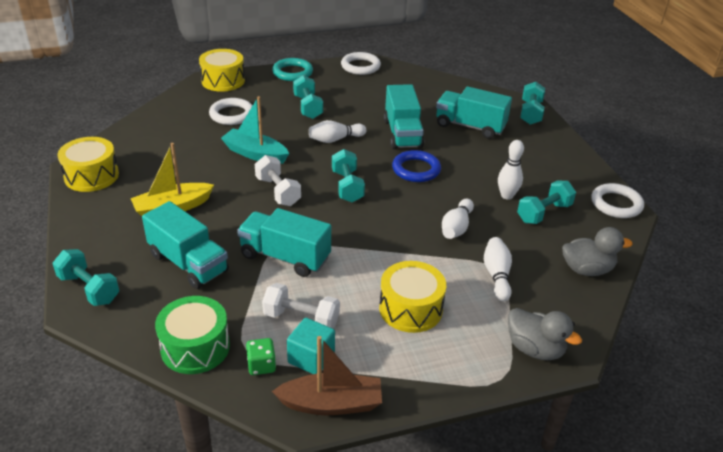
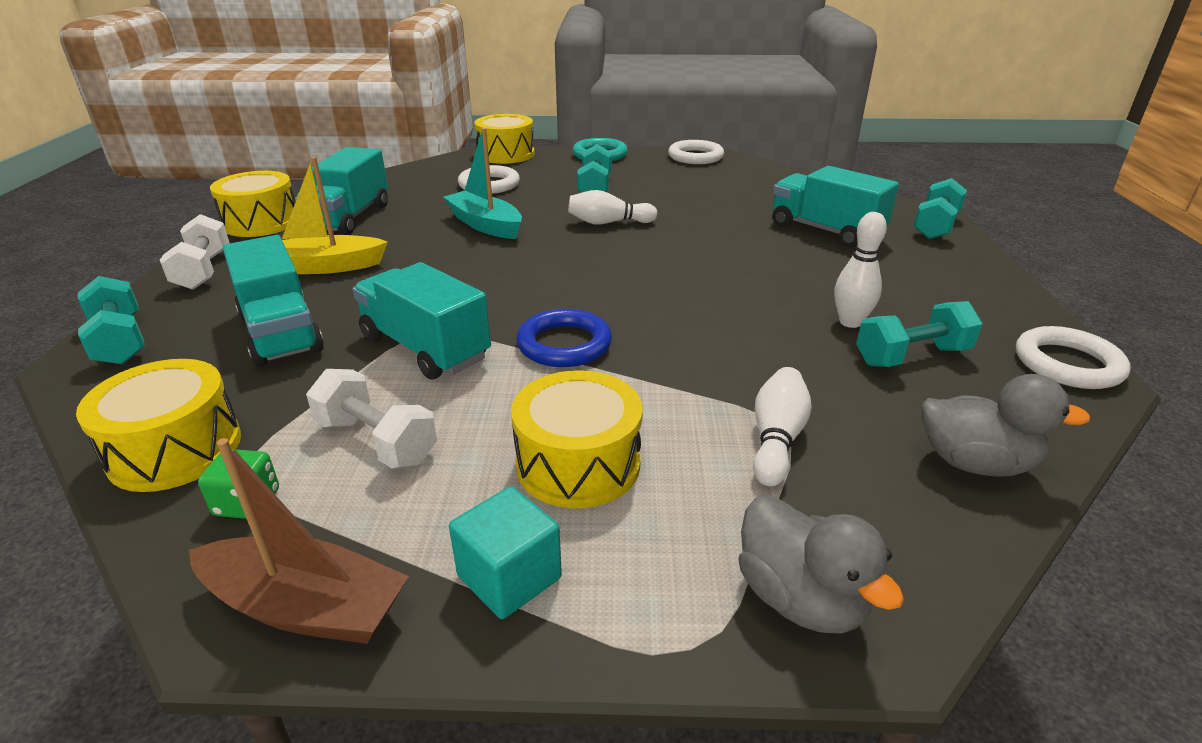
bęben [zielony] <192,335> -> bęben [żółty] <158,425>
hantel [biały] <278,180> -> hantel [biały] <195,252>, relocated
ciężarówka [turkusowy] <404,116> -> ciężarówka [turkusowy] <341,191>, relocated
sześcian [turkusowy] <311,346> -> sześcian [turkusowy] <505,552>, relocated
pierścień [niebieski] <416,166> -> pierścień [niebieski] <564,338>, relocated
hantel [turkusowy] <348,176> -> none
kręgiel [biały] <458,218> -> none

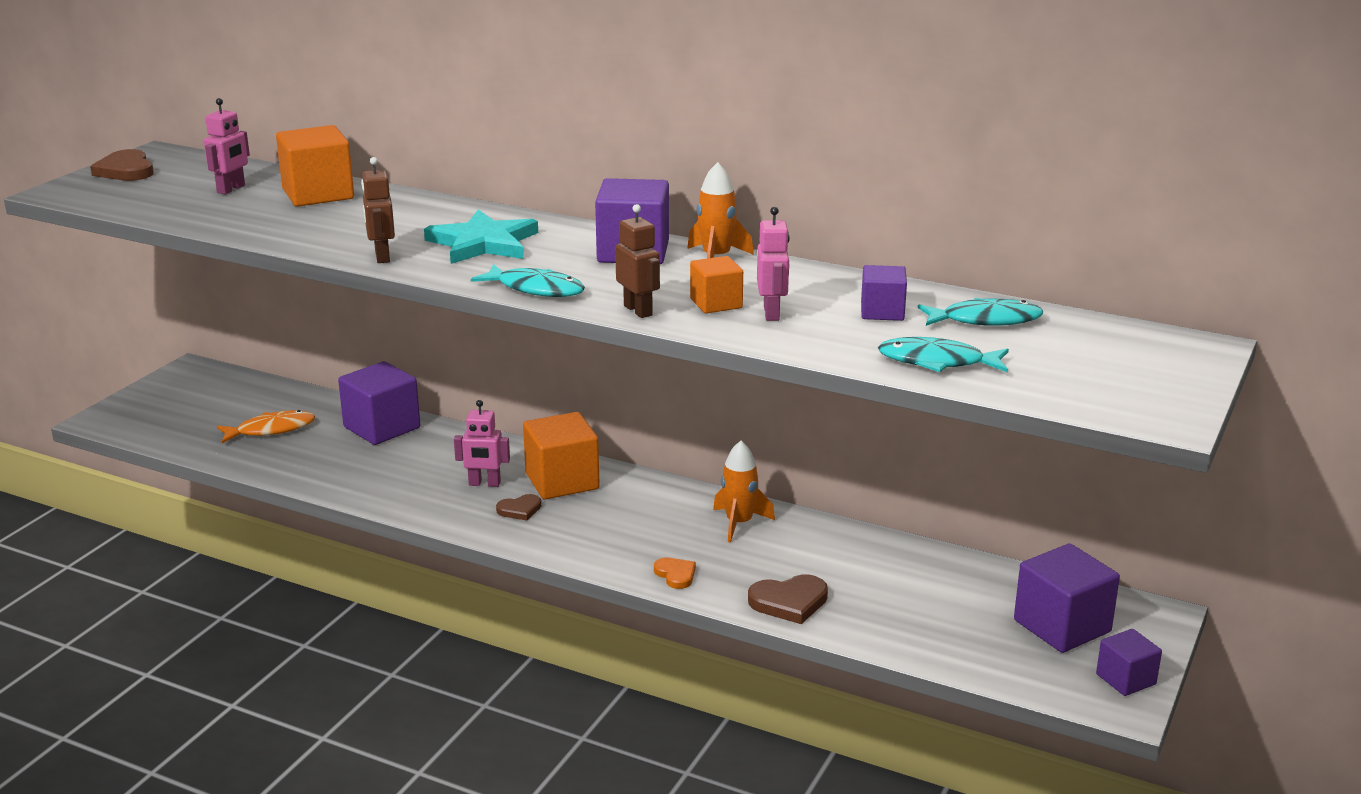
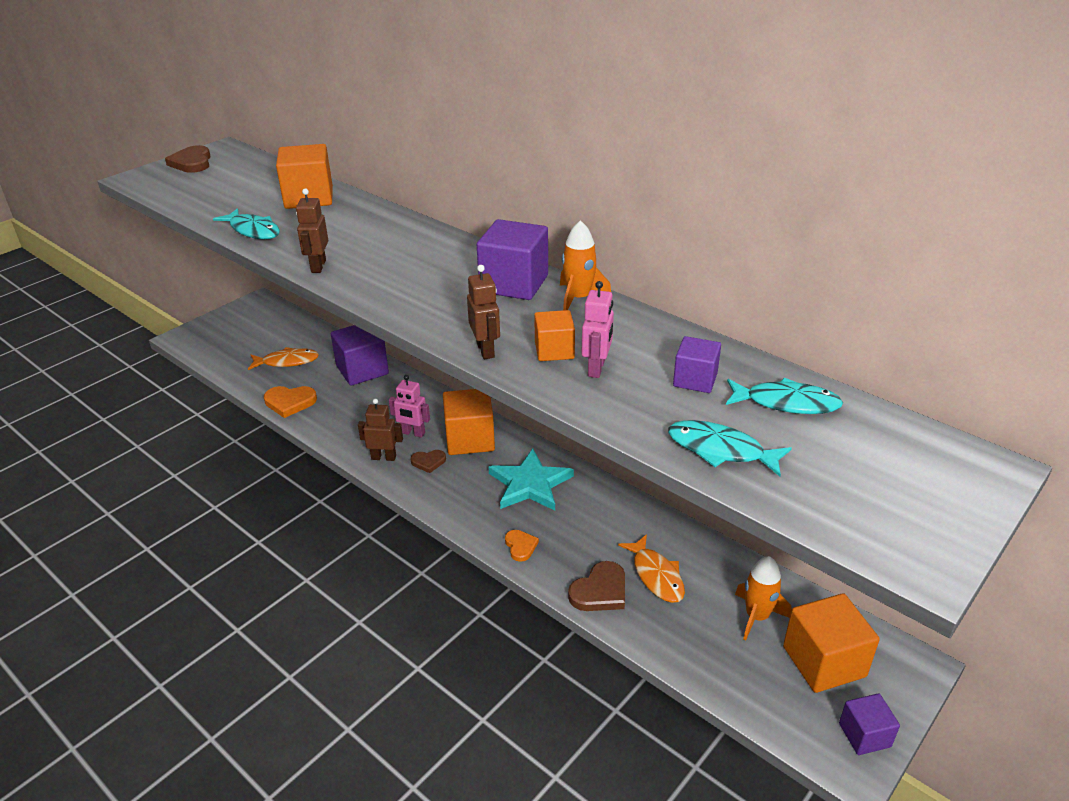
ryba [turkusowy] <528,280> -> ryba [turkusowy] <246,223>, relocated
none -> serce [pomarańczowy] <290,402>
none -> robot [brązowy] <380,430>
gwiazda [turkusowy] <481,236> -> gwiazda [turkusowy] <531,480>, relocated
serce [brązowy] <788,599> -> serce [brązowy] <596,586>, 45 degrees counterclockwise
none -> ryba [pomarańczowy] <651,568>
rakieta [pomarańczowy] <744,492> -> rakieta [pomarańczowy] <763,598>, relocated
sześcian [fioletowy] <1067,598> -> sześcian [pomarańczowy] <831,643>
robot [różowy] <227,146> -> none

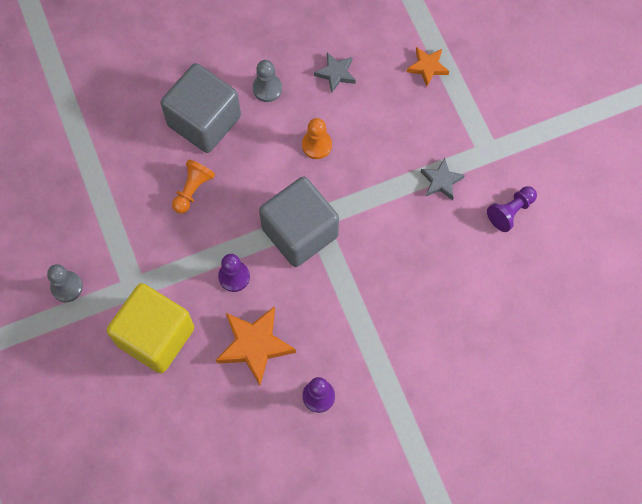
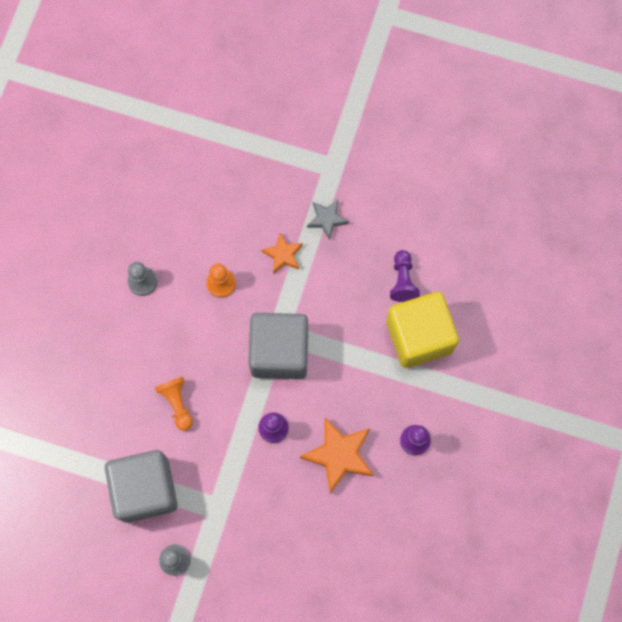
sześcian [szary] <200,108> -> sześcian [szary] <141,486>, relocated
gwiazda [pomarańczowy] <428,67> -> gwiazda [pomarańczowy] <282,253>, relocated
sześcian [żółty] <150,328> -> sześcian [żółty] <422,330>, relocated
pionek [fioletowy] <512,209> -> pionek [fioletowy] <405,276>, relocated
gwiazda [szary] <335,72> -> none

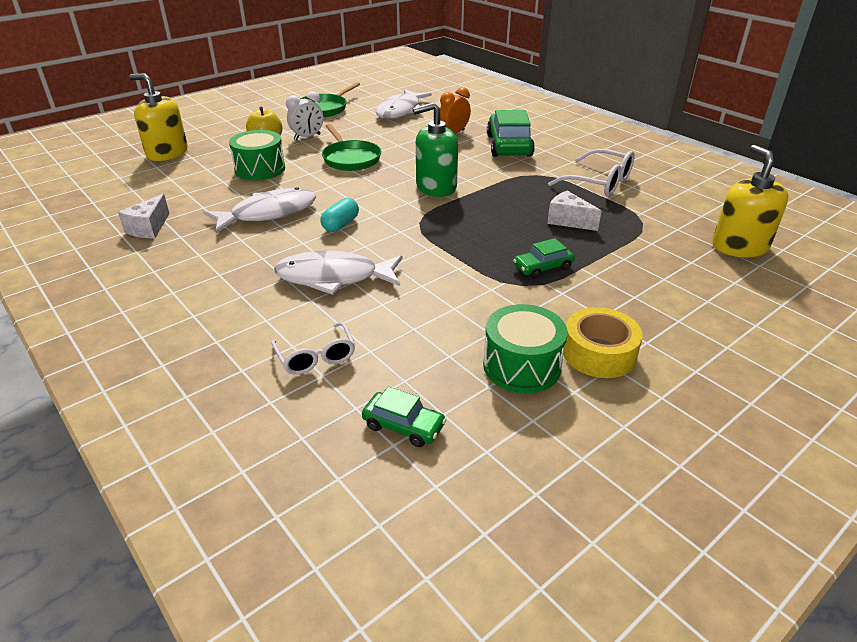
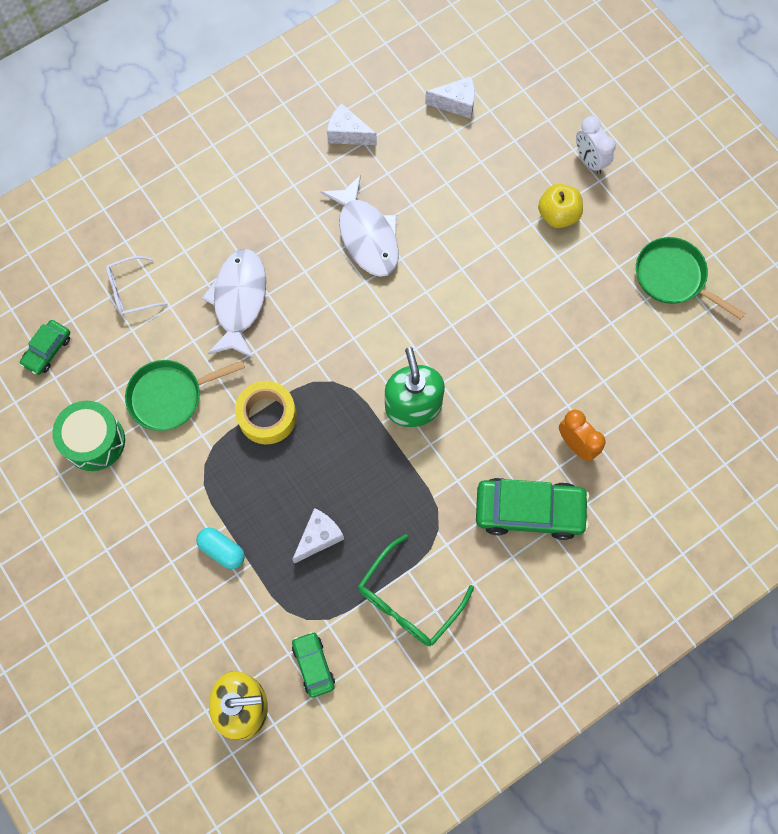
patelnia [zielony] <351,147> -> patelnia [zielony] <185,395>, relocated
kapsułka [turkusowy] <339,215> -> kapsułka [turkusowy] <220,548>, relocated
taśma klejąca [żółty] <603,342> -> taśma klejąca [żółty] <266,412>, relocated
samochód [zielony] <544,258> -> samochód [zielony] <313,664>, relocated
okulary [biały] <591,173> -> okulary [zielony] <416,590>
none -> ser [biały] <450,97>
budzik [biały] <304,115> -> budzik [biały] <596,145>, relocated
dozownik mydła [żółty] <158,117> -> none
bęben [zielony] <257,155> -> none
ryba [biały] <404,104> -> none

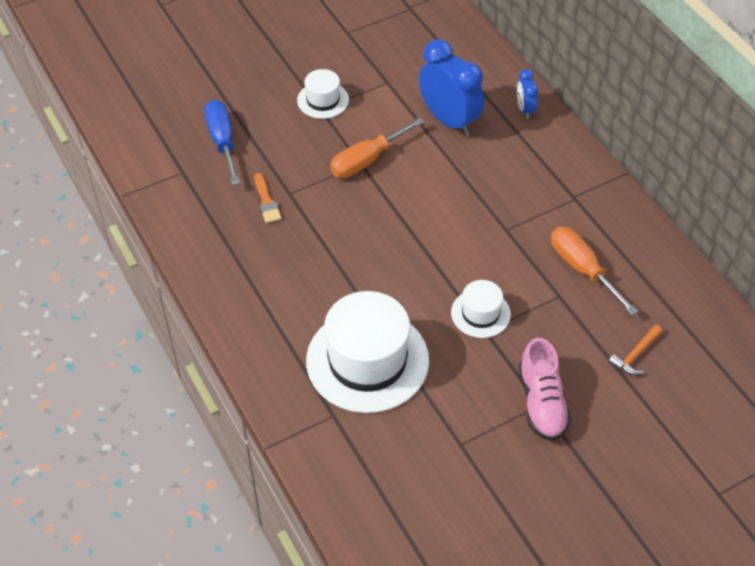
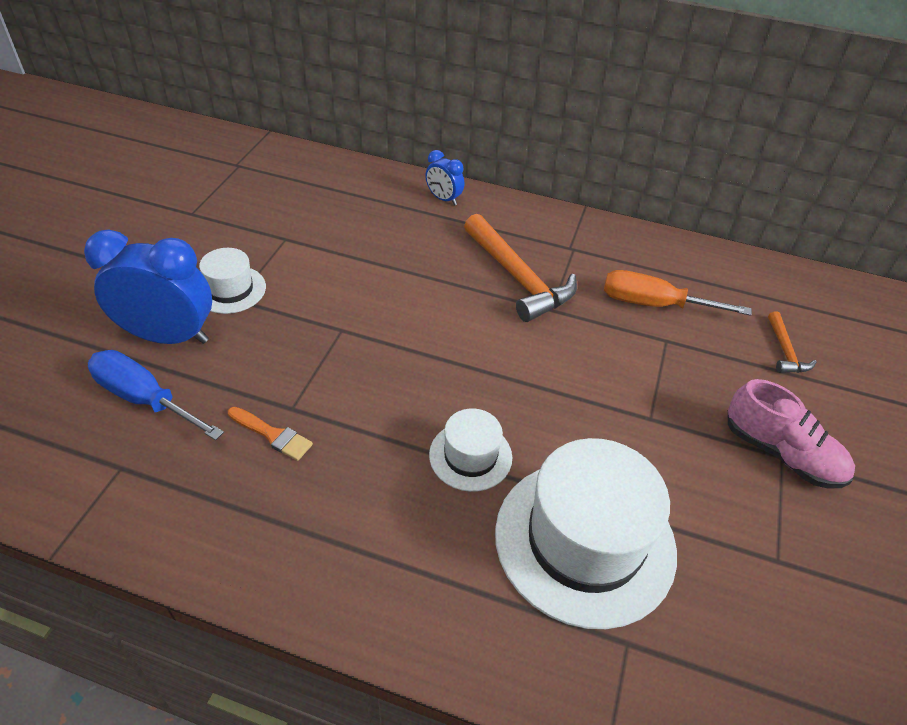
budzik [niebieski] <451,87> -> budzik [niebieski] <148,286>, relocated
kapelusz [biały] <481,309> -> kapelusz [biały] <470,450>, relocated
none -> młotek [pomarańczowy] <520,268>
śrubokręt [pomarańczowy] <377,147> -> none

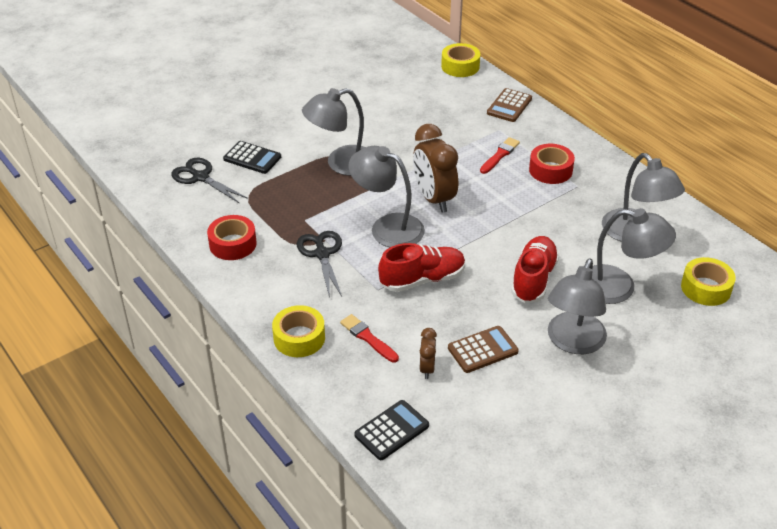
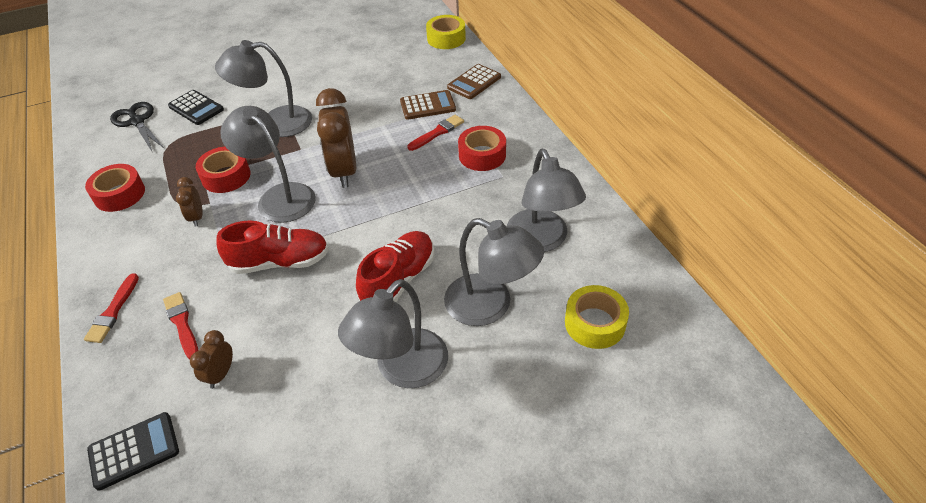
taśma klejąca [żółty] <298,331> -> pędzel [czerwony] <111,308>
nożyczki [czarny] <319,264> -> budzik [brązowy] <189,202>
none -> taśma klejąca [czerwony] <223,170>
kalkulator [brązowy] <483,349> -> kalkulator [brązowy] <428,105>, relocated

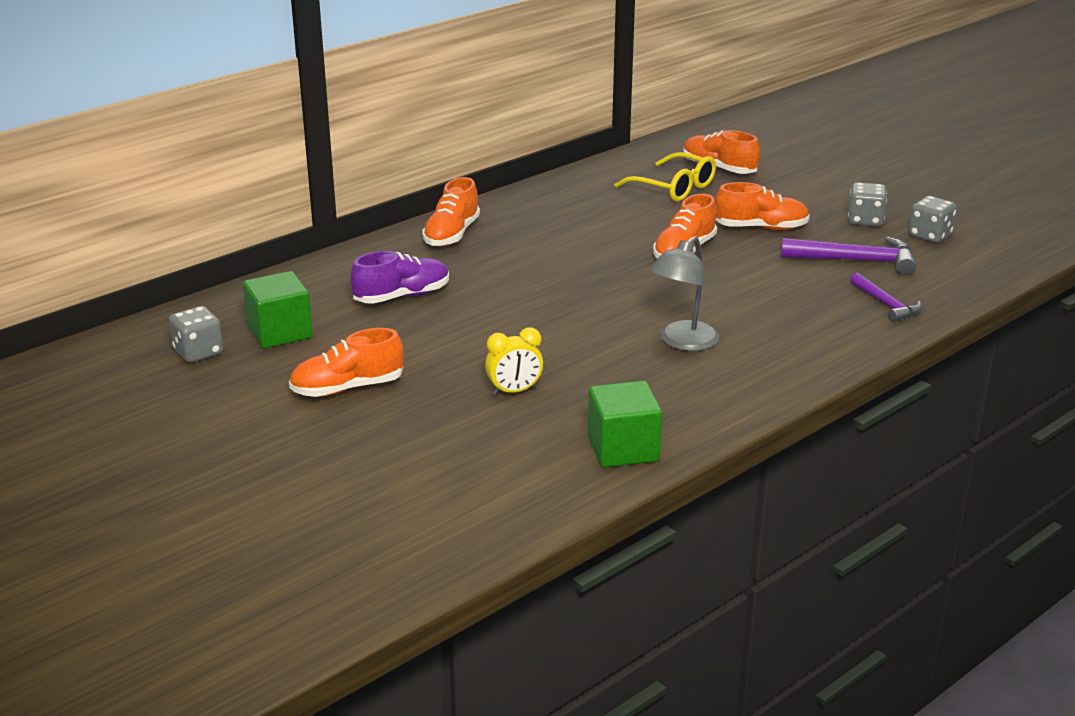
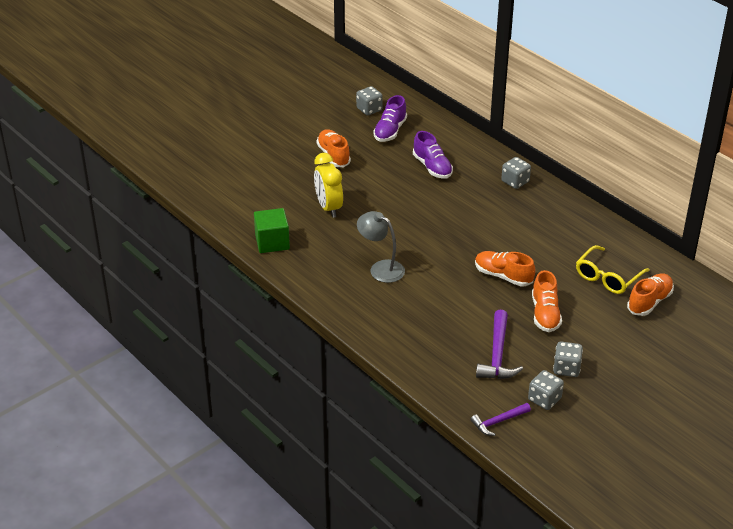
budzik [żółty] <514,361> -> budzik [żółty] <328,185>, x1.56
sześcian [zielony] <278,309> -> but [fioletowy] <390,118>
młotek [fioletowy] <886,297> -> młotek [fioletowy] <501,419>, relocated
but [pomarańczowy] <451,212> -> kostka do gry [szary] <516,173>

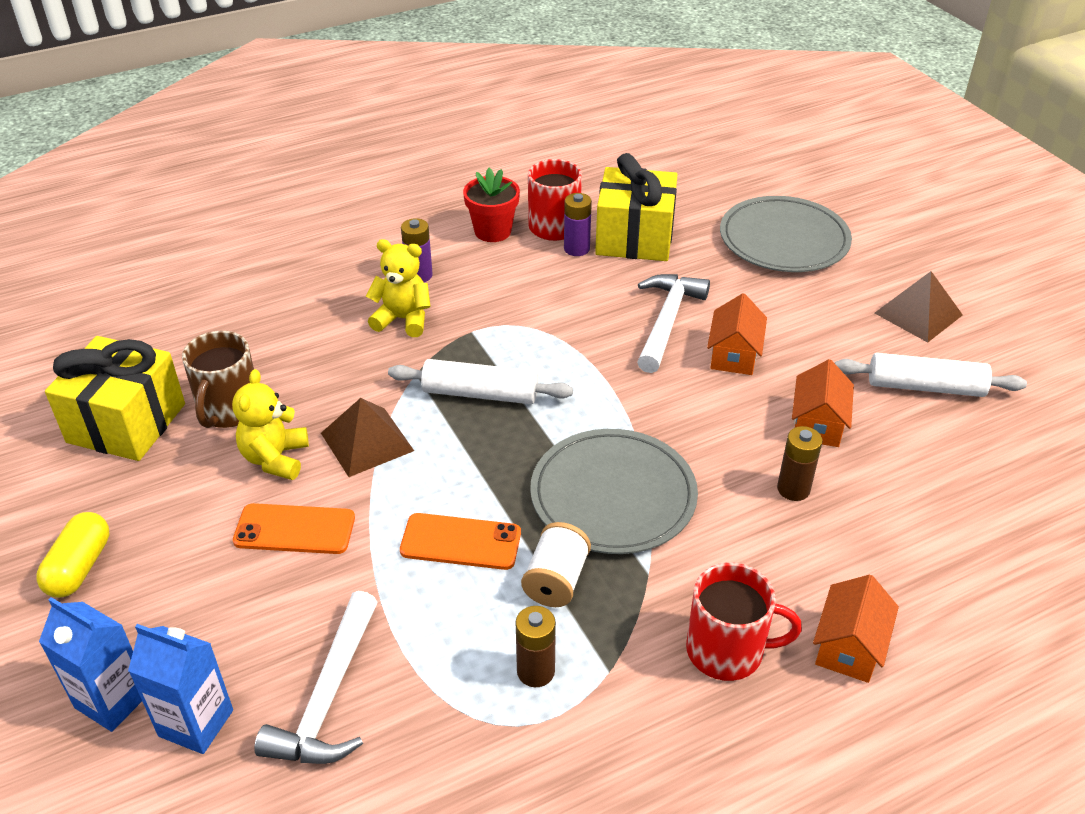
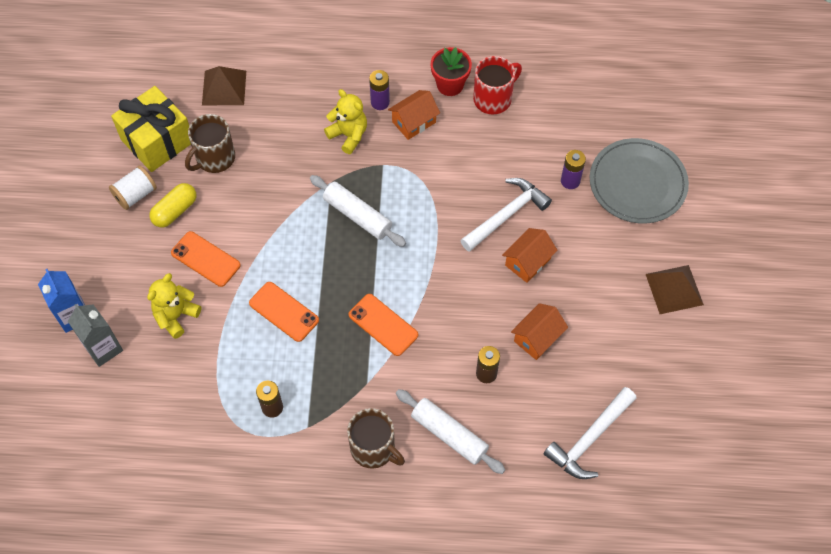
karton mleka [niebieski] <180,689> -> karton mleka [szary] <95,335>
szpulka [biały] <556,564> -> szpulka [biały] <133,187>, relocated
miś [żółty] <270,424> -> miś [żółty] <174,306>, relocated
kapsułka [żółty] <72,555> -> kapsułka [żółty] <172,205>, relocated
piramida [brązowy] <367,437> -> piramida [brązowy] <224,85>, relocated
kubek [czerwony] <744,621> -> kubek [brązowy] <376,438>
talerz [szary] <614,491> -> telefon [pomarańczowy] <383,325>
domek [pomarańczowy] <856,629> -> domek [pomarańczowy] <414,115>, relocated
wałek do ciasta [biały] <931,375> -> wałek do ciasta [biały] <450,431>, relocated
młotek [biały] <316,677> -> młotek [biały] <590,433>, relocated
bateria [fioletowy] <578,224> -> bateria [fioletowy] <573,169>, relocated
prezent [żółty] <636,207> -> none

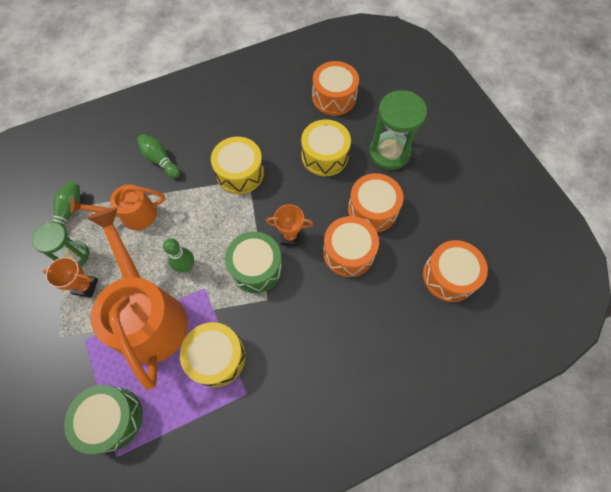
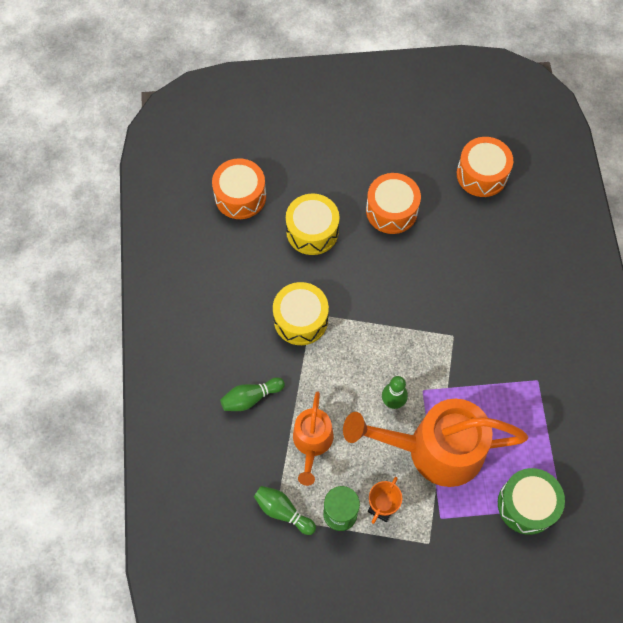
bęben [żółty] <212,354> -> none
bęben [zielony] <254,262> -> none
puchar [pomarańczowy] <289,225> -> none
bęben [pomarańczowy] <351,246> -> none
klepsydra [zielony] <398,130> -> none

